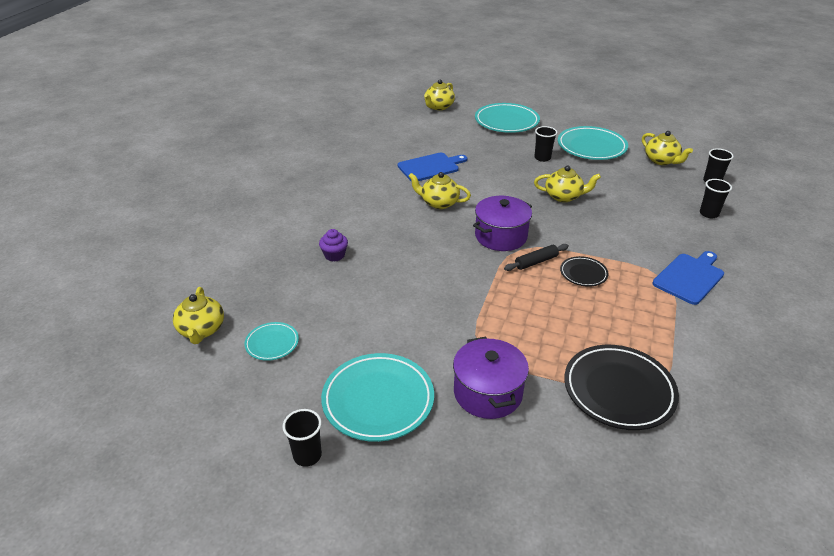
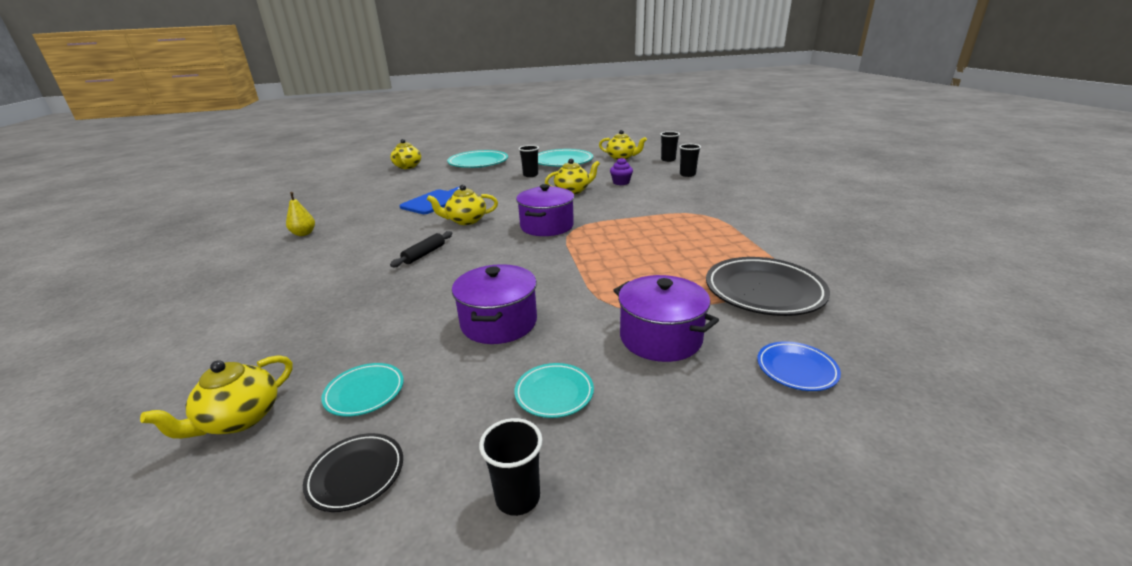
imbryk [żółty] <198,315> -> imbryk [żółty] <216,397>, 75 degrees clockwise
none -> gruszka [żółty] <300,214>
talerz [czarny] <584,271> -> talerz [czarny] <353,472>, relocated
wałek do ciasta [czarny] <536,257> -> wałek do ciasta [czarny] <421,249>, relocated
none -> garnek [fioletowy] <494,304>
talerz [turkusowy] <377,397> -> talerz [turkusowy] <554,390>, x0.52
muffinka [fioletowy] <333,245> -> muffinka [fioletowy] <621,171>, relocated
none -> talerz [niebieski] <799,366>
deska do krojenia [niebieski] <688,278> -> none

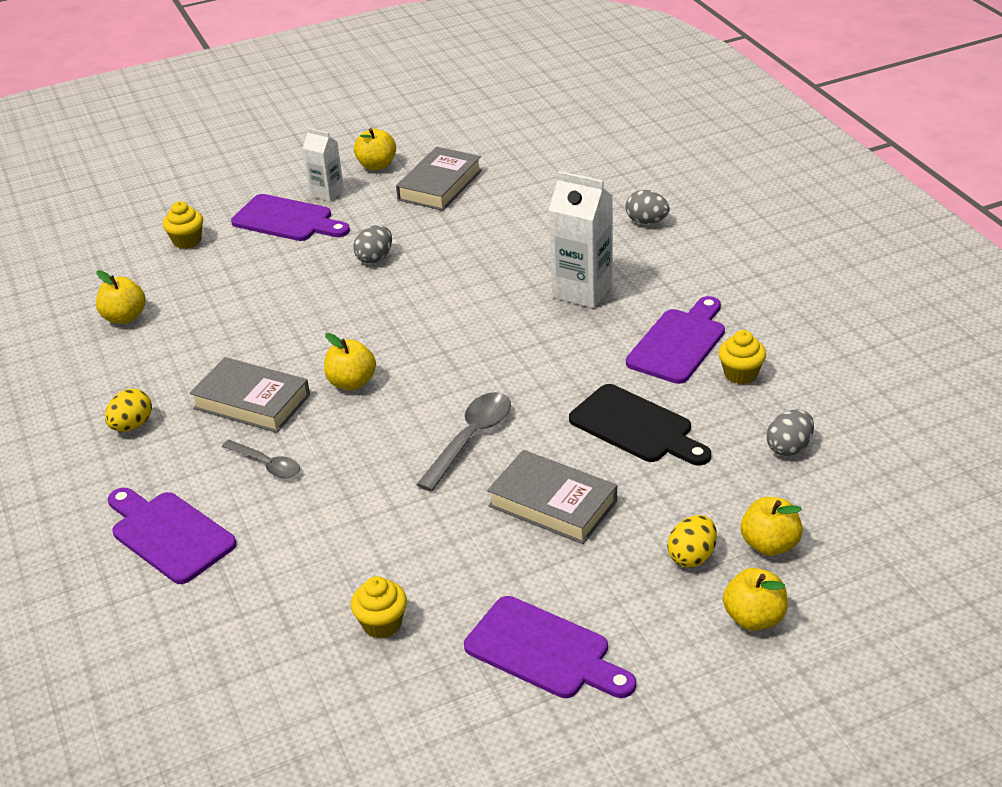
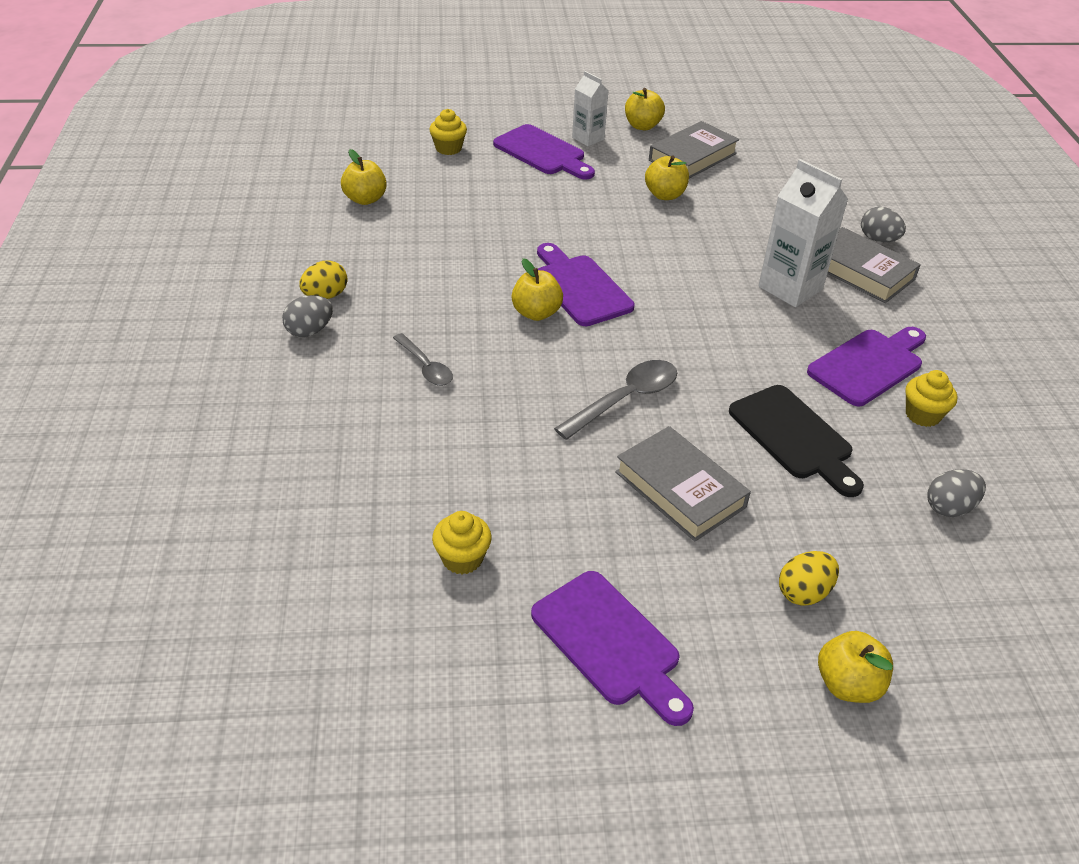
jajko [szary] <372,244> -> jajko [szary] <307,316>, relocated
deska do krojenia [fioletowy] <172,536> -> deska do krojenia [fioletowy] <585,284>, relocated
jabłko [żółty] <772,526> -> jabłko [żółty] <667,178>, relocated
książka [szary] <250,395> -> książka [szary] <874,265>, relocated

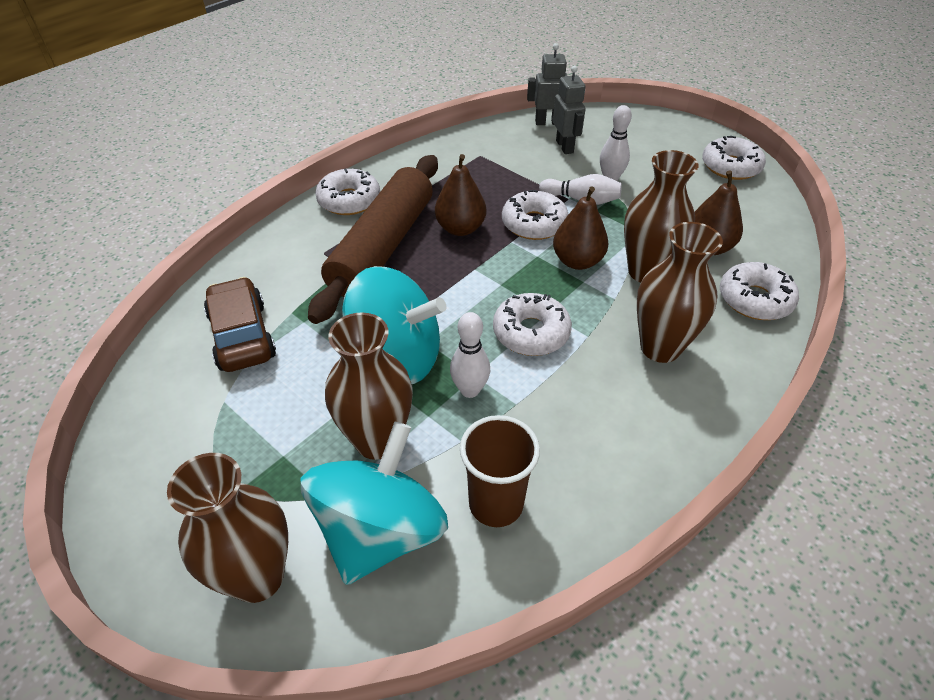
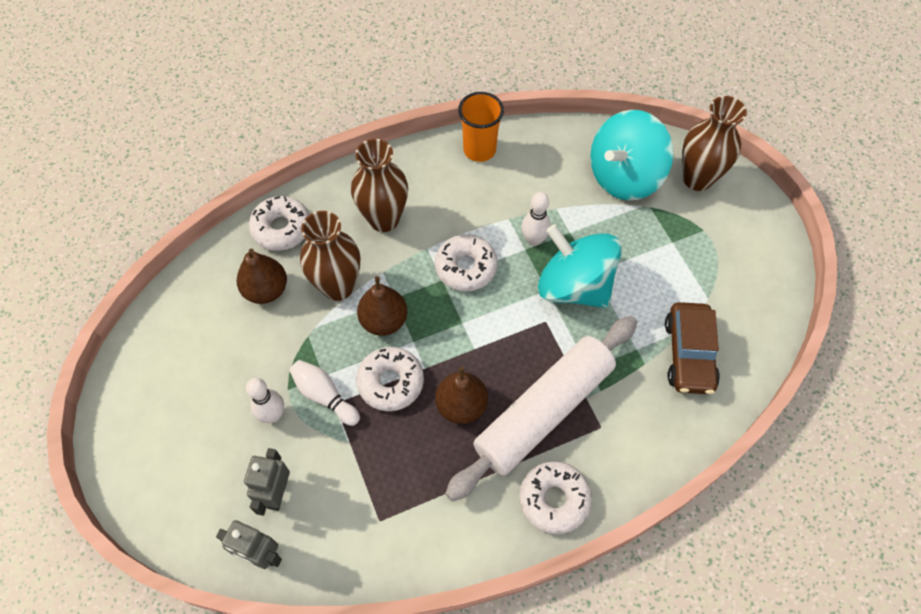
wałek do ciasta [brązowy] <373,239> -> wałek do ciasta [biały] <541,408>
none -> szklanka [pomarańczowy] <481,127>
wazon [brązowy] <369,386> -> none
szklanka [brązowy] <500,471> -> none
donut [biały] <734,158> -> none

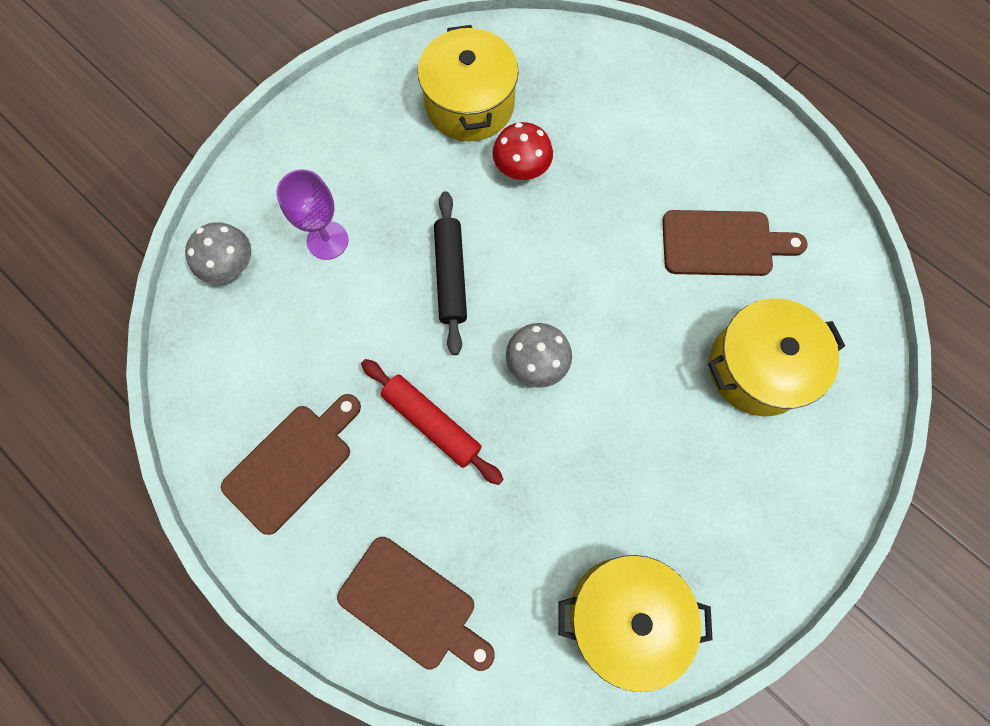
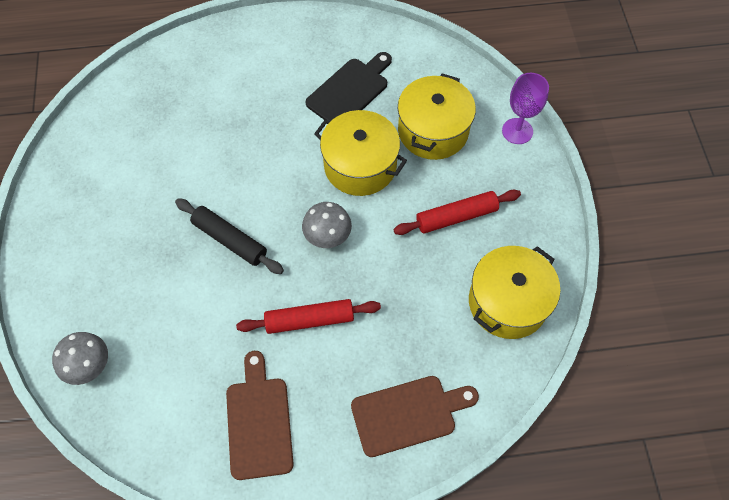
deska do krojenia [brązowy] <735,243> -> deska do krojenia [czarny] <349,86>
garnek [żółty] <468,83> -> garnek [żółty] <360,153>, relocated
none -> wałek do ciasta [czerwony] <457,212>
kielich [fioletowy] <312,214> -> kielich [fioletowy] <525,108>, relocated
grzyb [czerwony] <523,151> -> none

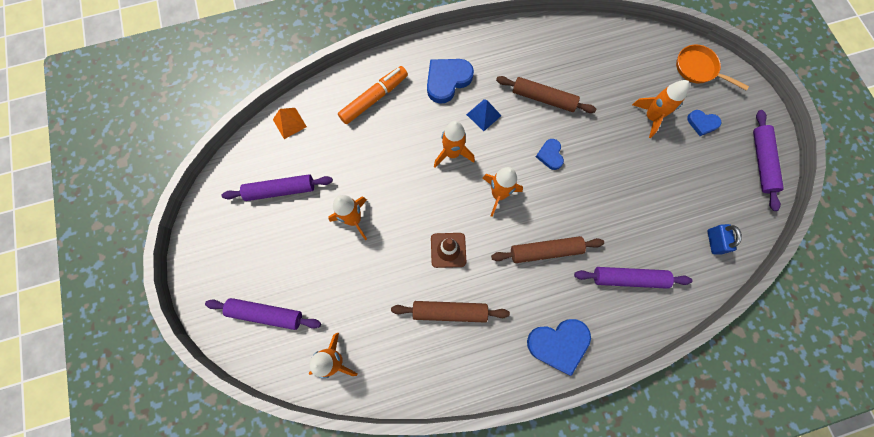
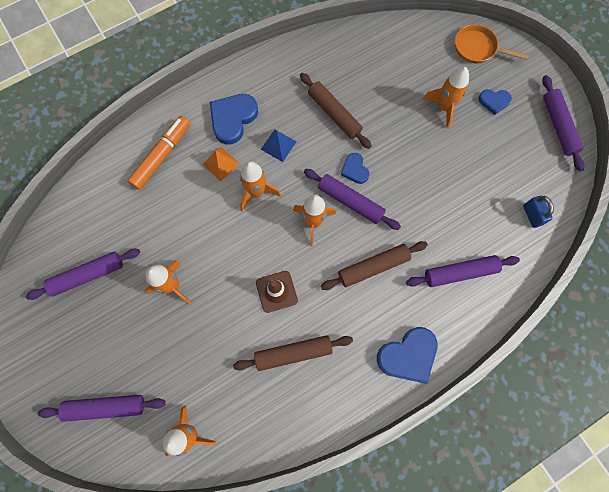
piramida [pomarańczowy] <290,123> -> piramida [pomarańczowy] <221,164>, relocated
wałek do ciasta [brązowy] <546,94> -> wałek do ciasta [brązowy] <336,111>, 45 degrees clockwise
none -> wałek do ciasta [fioletowy] <352,199>

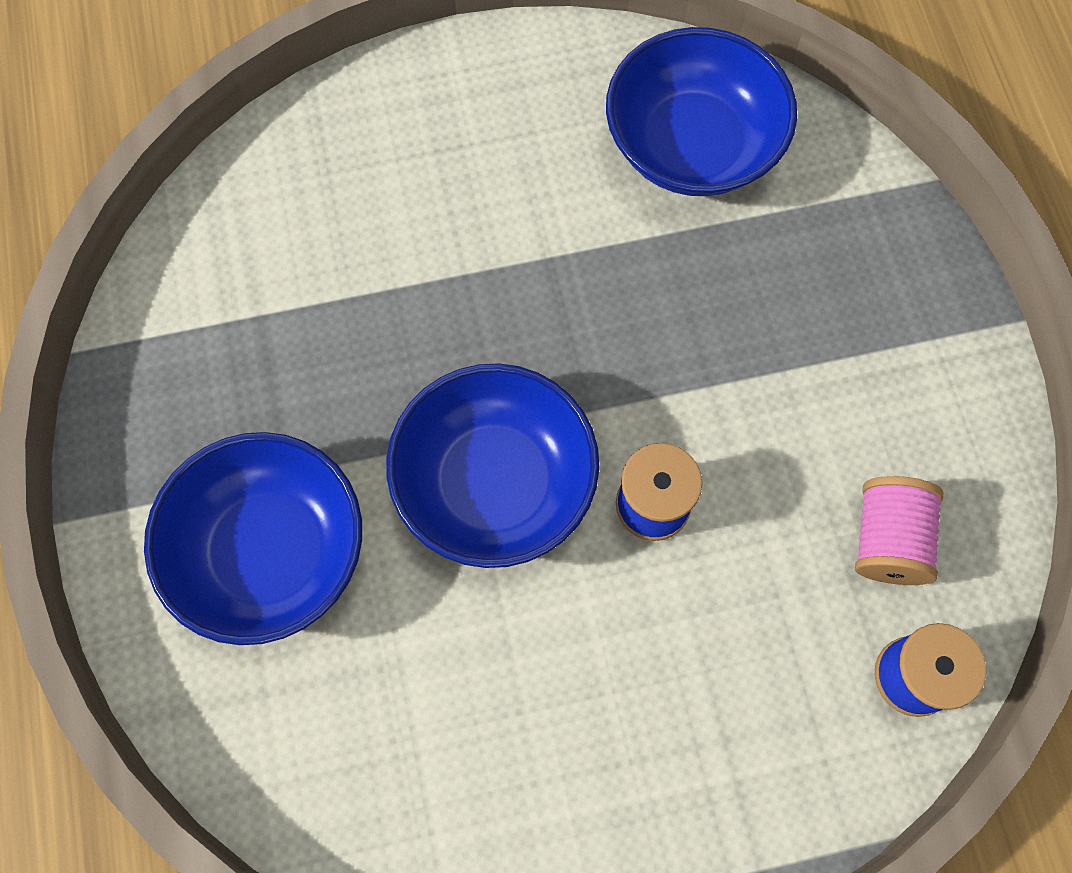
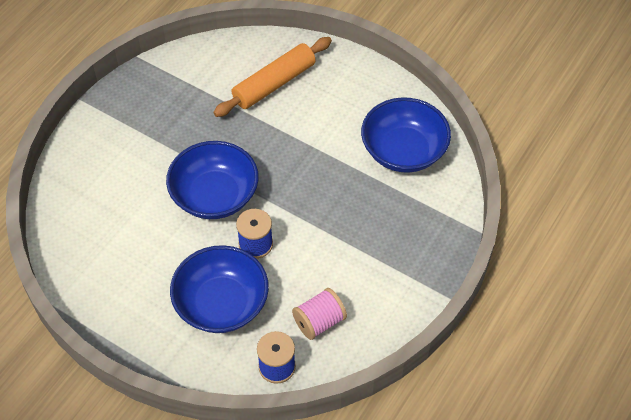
miska [niebieski] <253,538> -> miska [niebieski] <219,289>, relocated
none -> wałek do ciasta [pomarańczowy] <272,77>

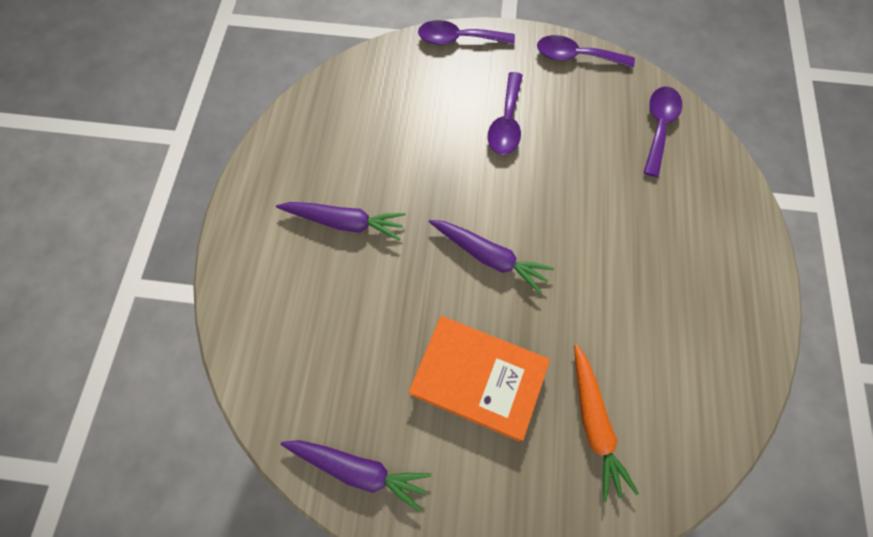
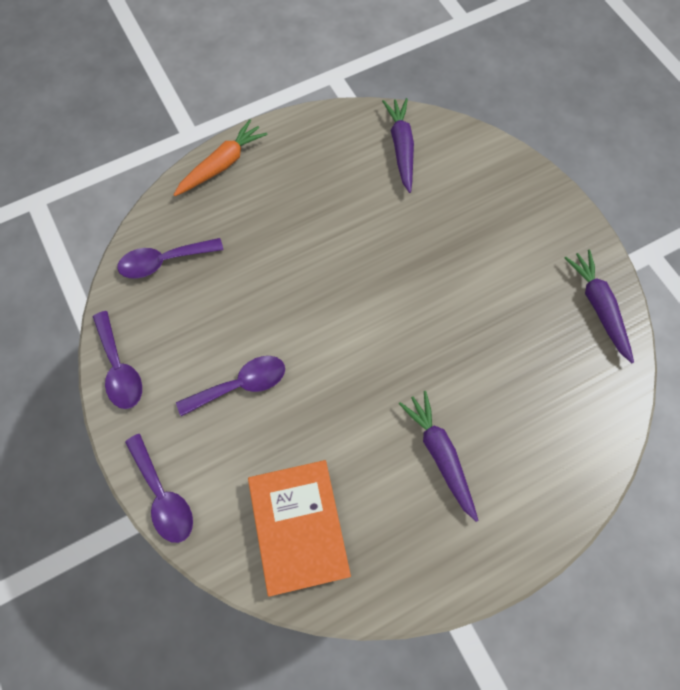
marchewka [pomarańczowy] <606,423> -> marchewka [pomarańczowy] <221,158>, relocated
książka [pomarańczowy] <479,378> -> książka [pomarańczowy] <299,528>, relocated
marchewka [fioletowy] <491,257> -> marchewka [fioletowy] <398,145>, relocated

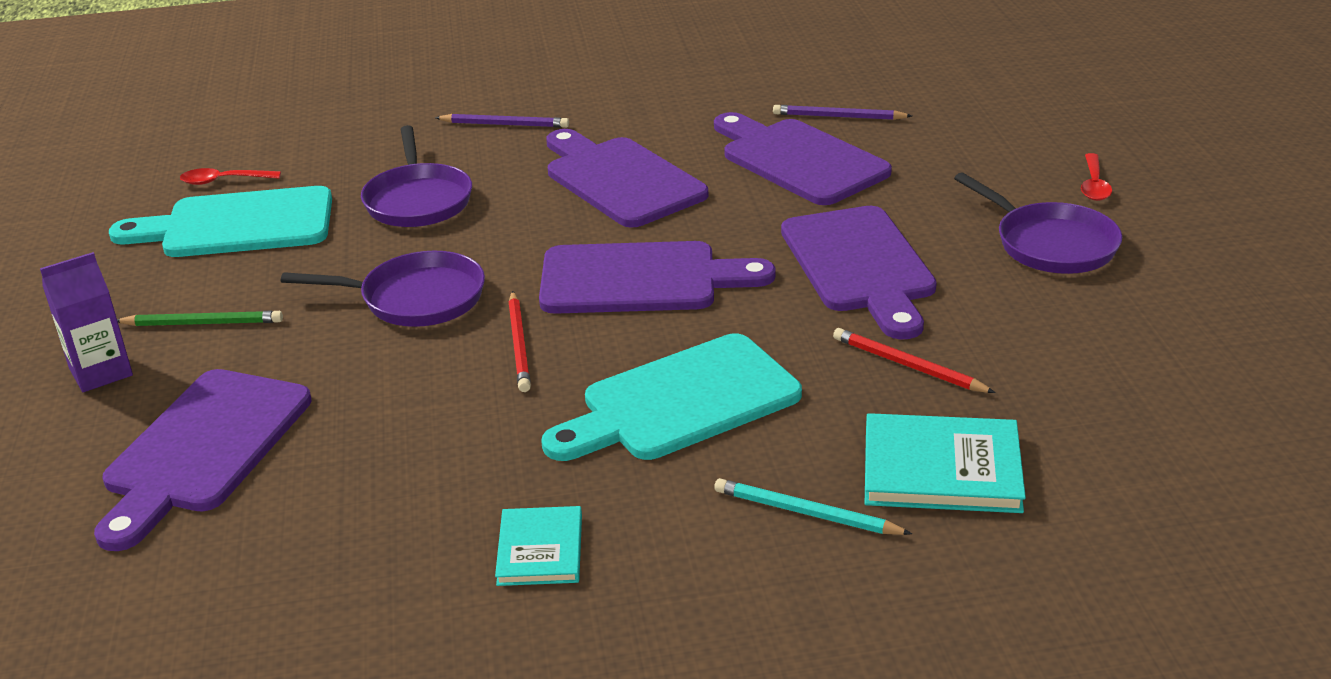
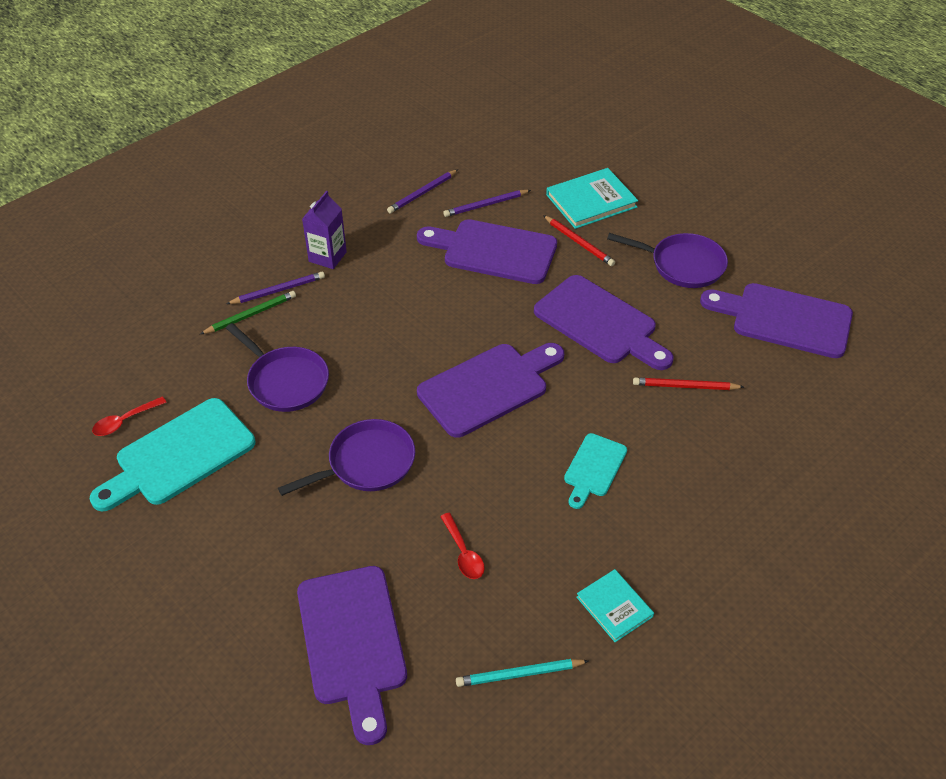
ołówek [zielony] <200,318> -> ołówek [zielony] <248,312>, relocated
karton mleka [fioletowy] <86,322> -> karton mleka [fioletowy] <324,230>, relocated
none -> ołówek [fioletowy] <422,191>
łyżka [czerwony] <1096,177> -> łyżka [czerwony] <462,546>, relocated
ołówek [turkusowy] <813,506> -> ołówek [turkusowy] <522,673>, relocated
ołówek [czerwony] <519,341> -> ołówek [czerwony] <579,240>, relocated
książka [turkusowy] <945,463> -> książka [turkusowy] <592,198>, relocated
deska do krojenia [turkusowy] <671,397> -> deska do krojenia [turkusowy] <595,471>, x0.55
deska do krojenia [fioletowy] <627,178> -> deska do krojenia [fioletowy] <776,320>, relocated

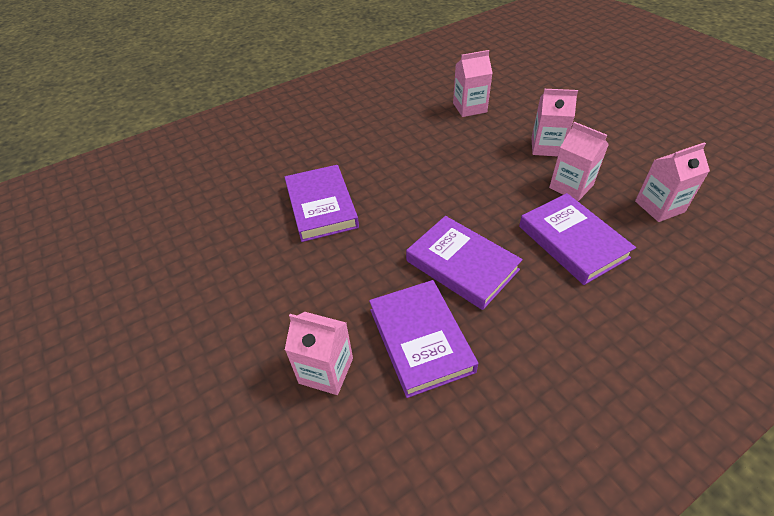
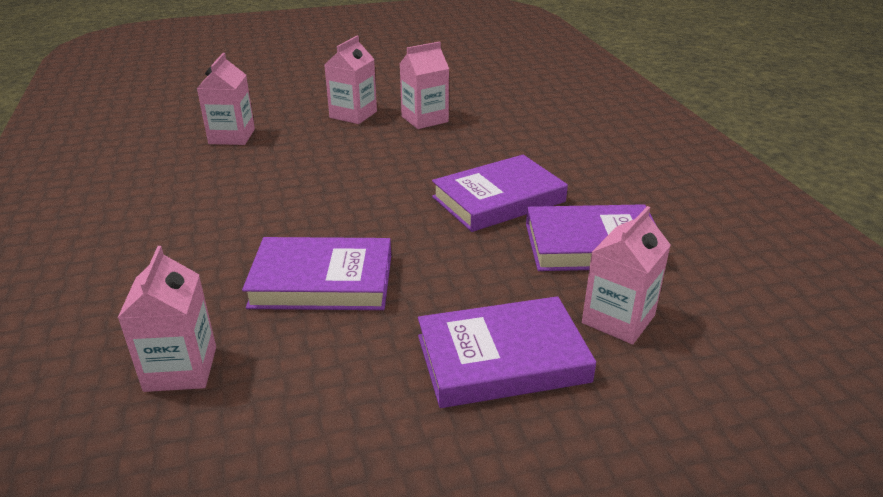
karton mleka [różowy] <672,182> -> karton mleka [różowy] <167,319>, relocated
książka [fioletowy] <577,239> -> książka [fioletowy] <507,352>, relocated

